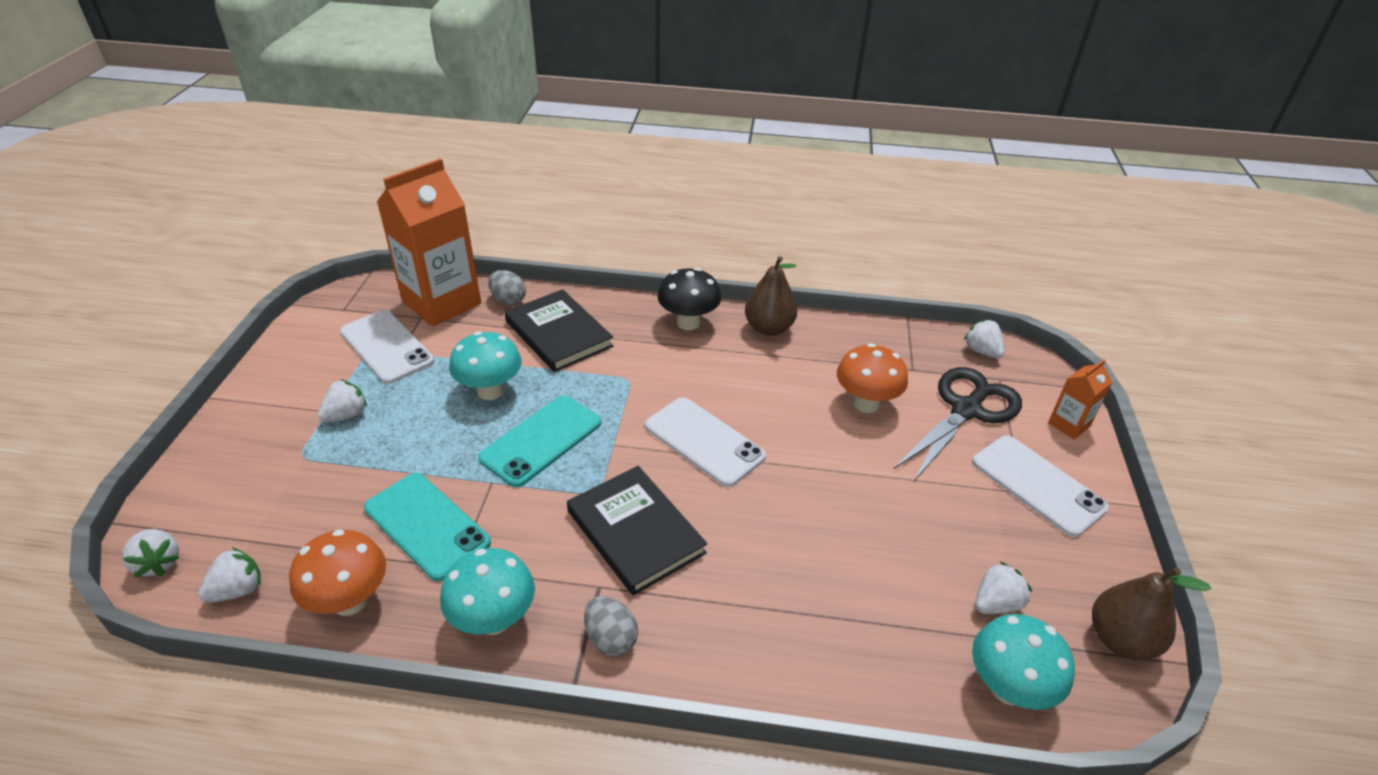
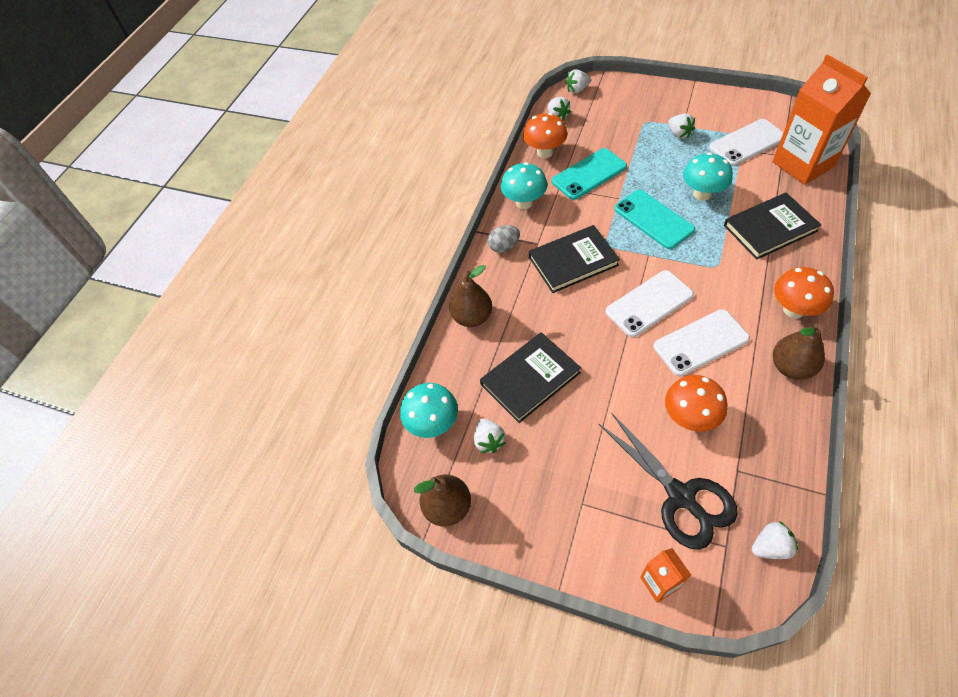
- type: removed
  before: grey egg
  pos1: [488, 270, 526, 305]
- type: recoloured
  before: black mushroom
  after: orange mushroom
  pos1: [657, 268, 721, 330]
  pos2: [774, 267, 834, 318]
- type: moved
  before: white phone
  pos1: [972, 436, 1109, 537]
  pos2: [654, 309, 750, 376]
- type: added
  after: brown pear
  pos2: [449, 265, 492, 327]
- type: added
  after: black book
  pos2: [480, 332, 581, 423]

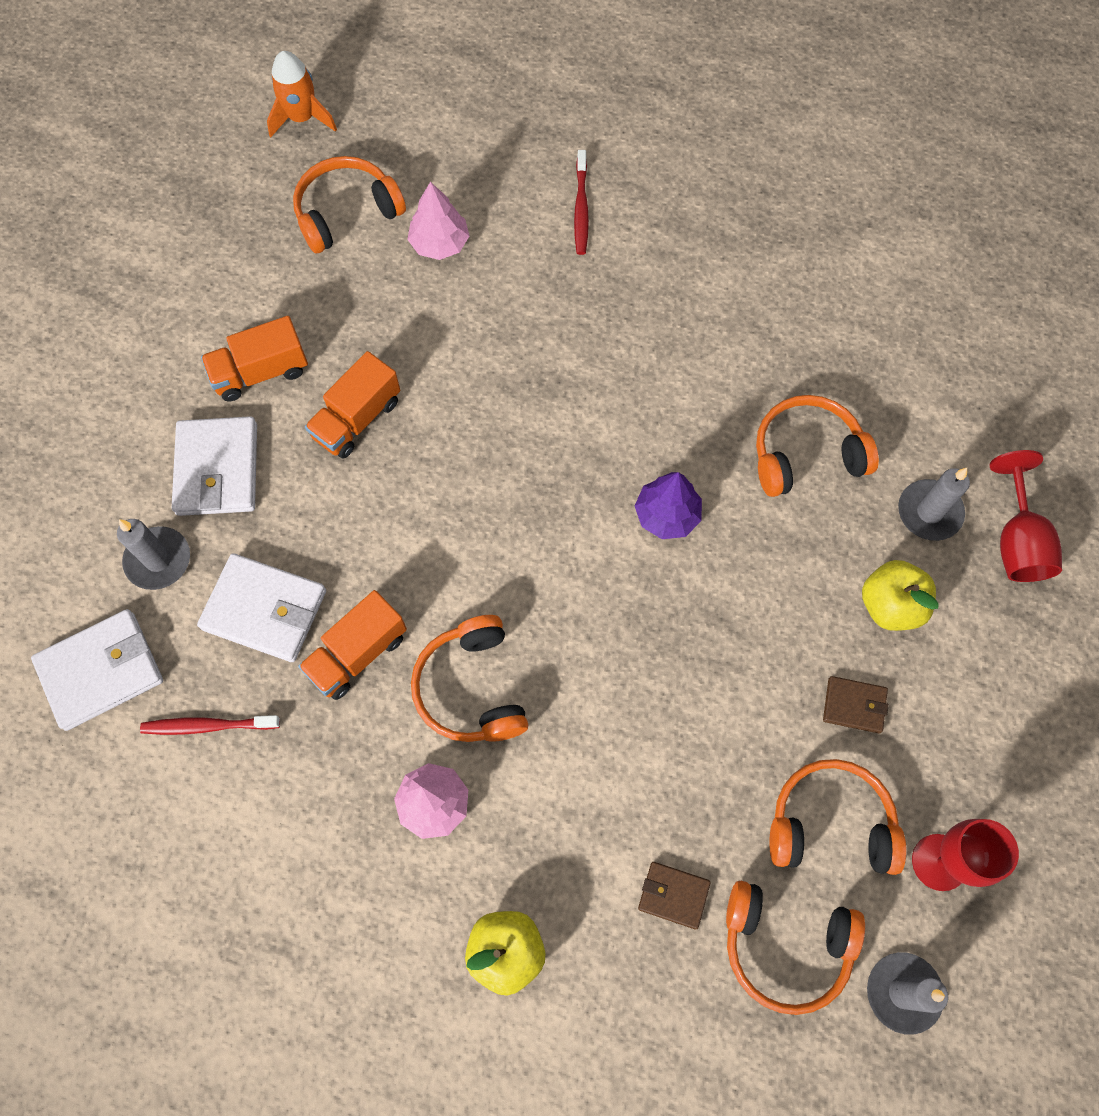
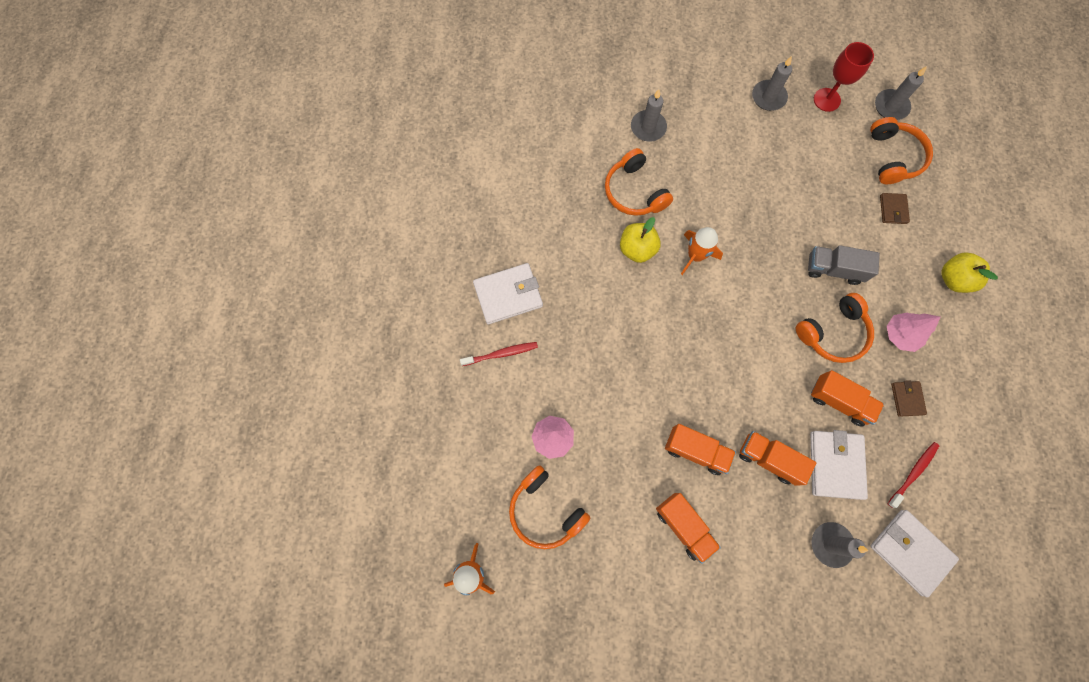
- type: turned
  before: red toothbrush
  pos1: [140, 715, 280, 735]
  pos2: [888, 442, 939, 508]
  turn: -120
- type: moved
  before: white wallet
  pos1: [172, 416, 257, 516]
  pos2: [473, 263, 543, 324]
- type: replaced
  before: purple tree
  after: orange rocket
  pos1: [635, 472, 702, 539]
  pos2: [681, 227, 723, 275]
- type: removed
  before: orange headphones
  pos1: [769, 759, 906, 875]
- type: moved
  before: brown wallet
  pos1: [823, 676, 889, 733]
  pos2: [891, 380, 927, 417]
- type: moved
  before: yellow apple
  pos1: [862, 560, 939, 631]
  pos2: [620, 217, 661, 263]
- type: removed
  before: red goblet
  pos1: [989, 450, 1062, 582]
- type: added
  after: orange truck
  pos2: [739, 431, 816, 486]
- type: added
  after: grey candle
  pos2: [752, 56, 792, 111]
- type: added
  after: grey truck
  pos2: [808, 245, 880, 285]

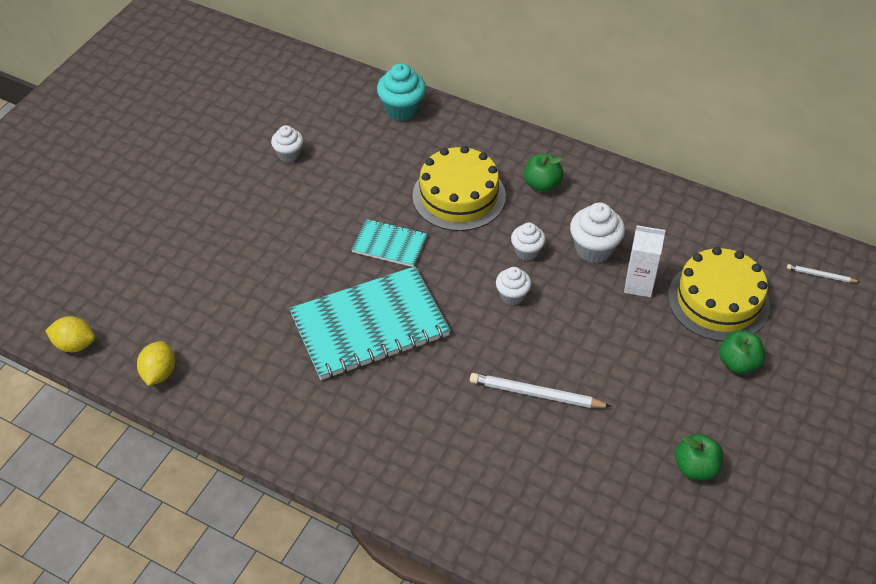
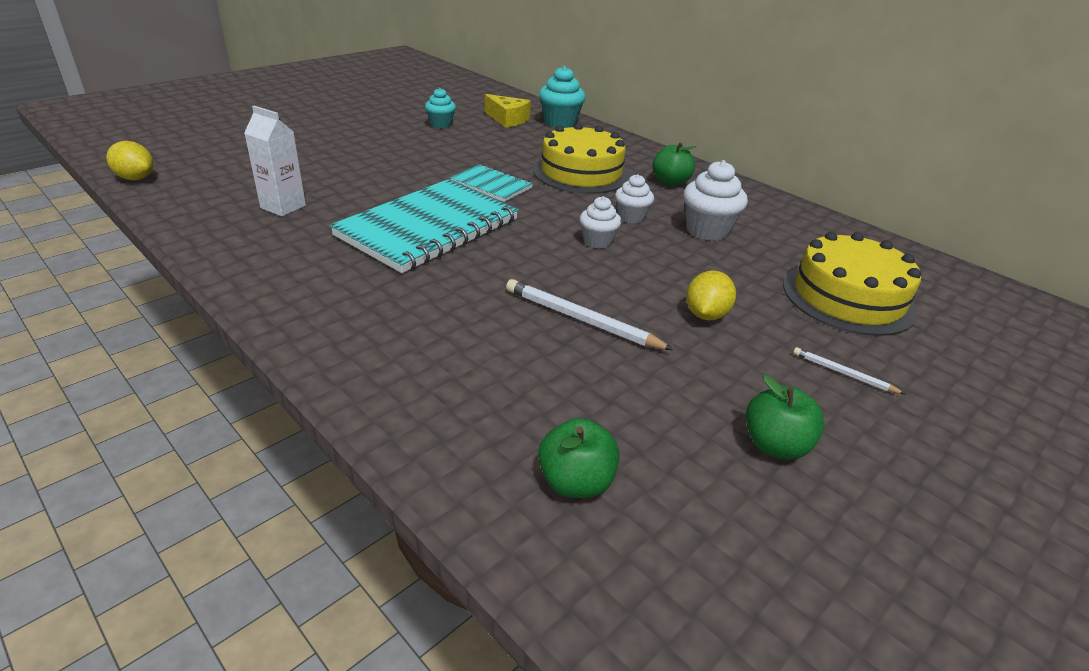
- type: moved
  before: yellow lemon
  pos1: [137, 341, 175, 386]
  pos2: [686, 270, 736, 320]
- type: recoloured
  before: white cupcake
  after: turquoise cupcake
  pos1: [271, 125, 303, 162]
  pos2: [425, 88, 456, 128]
- type: turned
  before: turquoise notebook
  pos1: [289, 266, 451, 380]
  pos2: [330, 179, 519, 273]
  turn: -45
- type: moved
  before: white carton
  pos1: [624, 225, 666, 297]
  pos2: [244, 106, 306, 217]
- type: moved
  before: green apple
  pos1: [719, 331, 765, 374]
  pos2: [538, 418, 620, 498]
- type: moved
  before: white pencil
  pos1: [787, 264, 860, 283]
  pos2: [793, 347, 905, 394]
- type: added
  after: yellow cheese
  pos2: [485, 94, 531, 128]

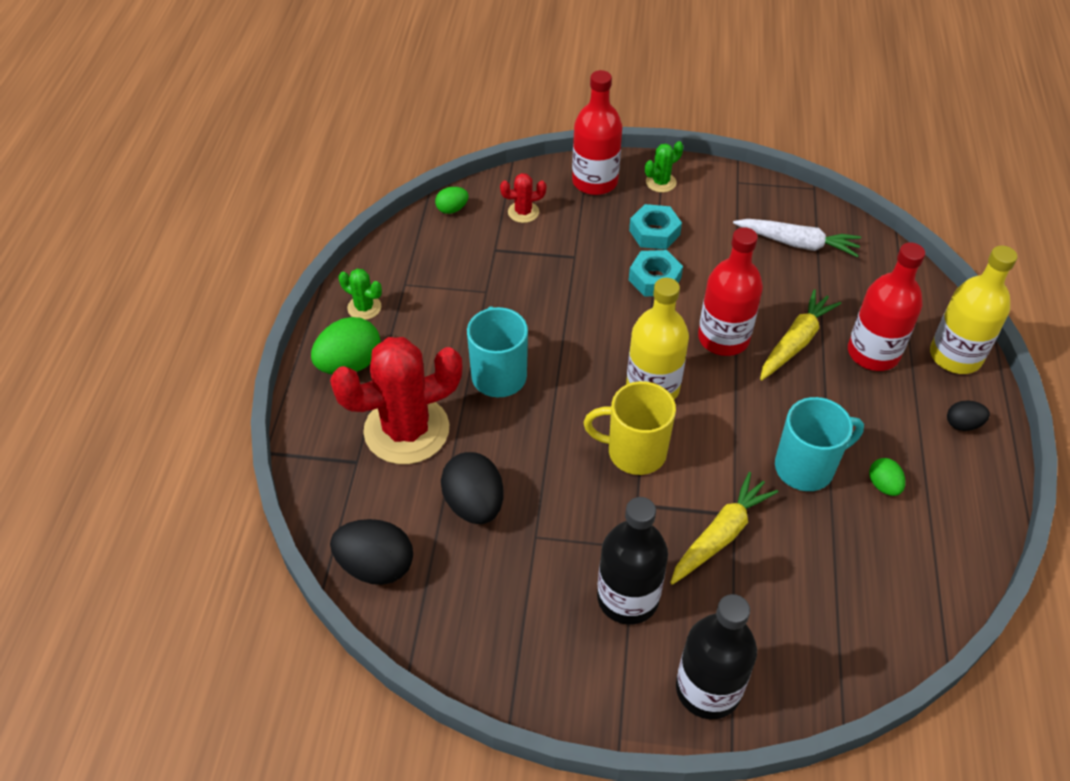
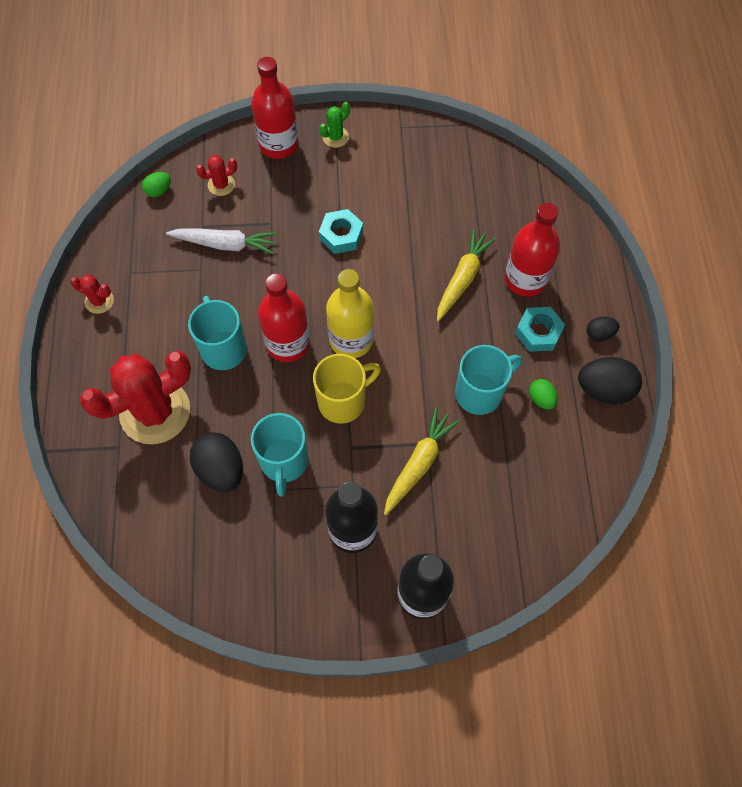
- type: removed
  before: green egg
  pos1: [311, 317, 381, 374]
- type: moved
  before: black egg
  pos1: [330, 519, 413, 585]
  pos2: [578, 357, 642, 405]
- type: recoloured
  before: green cactus
  after: red cactus
  pos1: [339, 269, 382, 320]
  pos2: [70, 275, 114, 314]
- type: turned
  before: yellow mug
  pos1: [584, 381, 676, 475]
  pos2: [313, 354, 381, 424]
  turn: 150
- type: moved
  before: turquoise nut
  pos1: [629, 204, 682, 250]
  pos2: [515, 307, 565, 352]
- type: moved
  before: red bottle
  pos1: [698, 227, 763, 356]
  pos2: [258, 273, 310, 362]
- type: moved
  before: white carrot
  pos1: [733, 219, 861, 258]
  pos2: [166, 228, 277, 254]
- type: removed
  before: yellow bottle
  pos1: [930, 246, 1017, 374]
- type: added
  after: turquoise mug
  pos2: [251, 413, 309, 497]

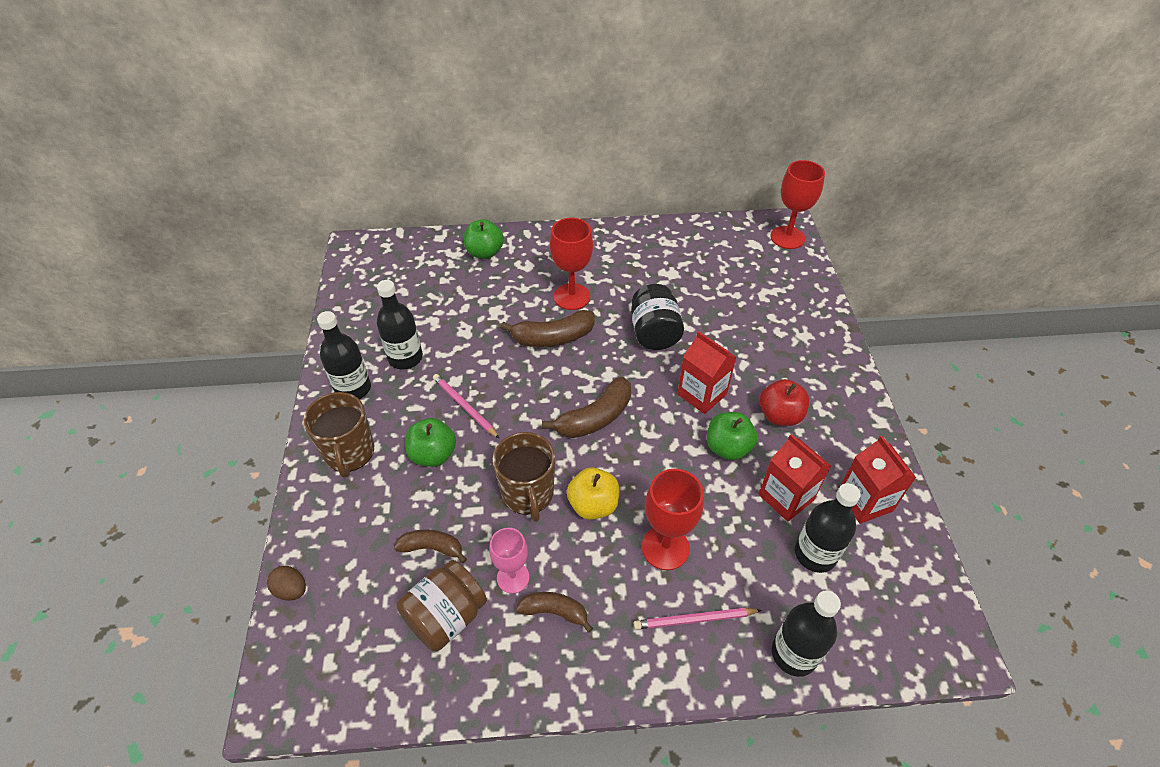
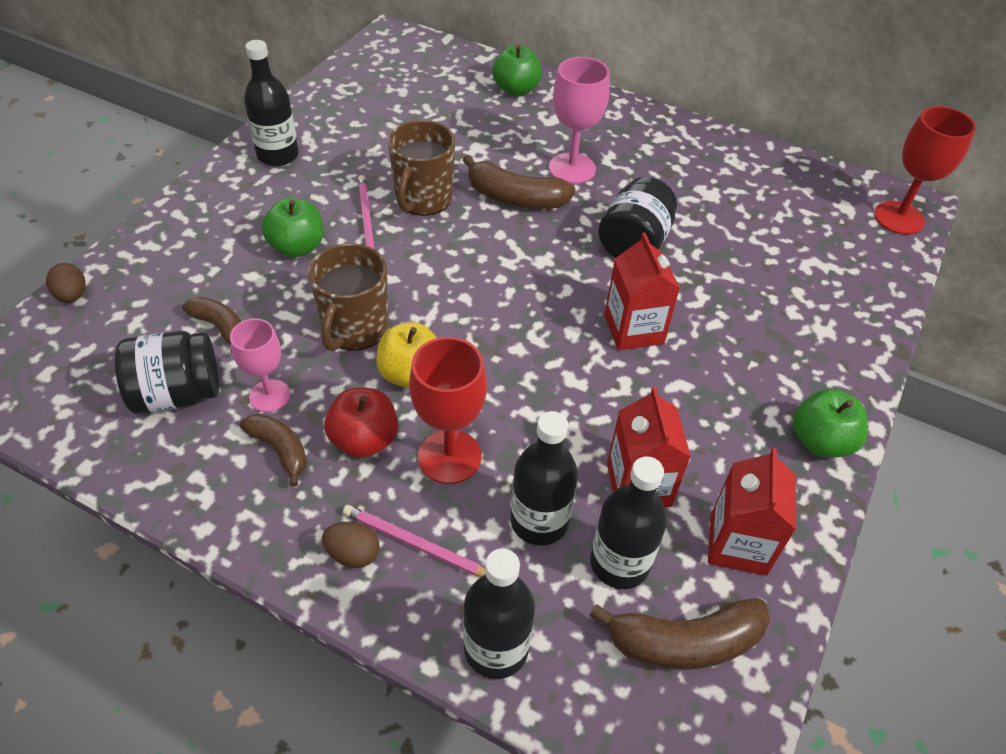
- type: moved
  before: brown mug
  pos1: [303, 392, 374, 477]
  pos2: [388, 120, 455, 216]
- type: moved
  before: black bottle
  pos1: [377, 280, 423, 369]
  pos2: [510, 411, 578, 545]
- type: recoloured
  before: brown jar
  after: black jar
  pos1: [397, 560, 487, 651]
  pos2: [115, 331, 219, 414]
- type: moved
  before: brown banana
  pos1: [542, 376, 631, 438]
  pos2: [590, 598, 770, 670]
- type: recoloured
  before: red goblet
  after: pink goblet
  pos1: [550, 218, 593, 310]
  pos2: [549, 57, 610, 184]
- type: moved
  before: green apple
  pos1: [707, 412, 758, 460]
  pos2: [793, 389, 868, 458]
- type: moved
  before: red apple
  pos1: [760, 379, 809, 426]
  pos2: [324, 388, 398, 458]
- type: added
  after: brown egg
  pos2: [322, 522, 380, 568]

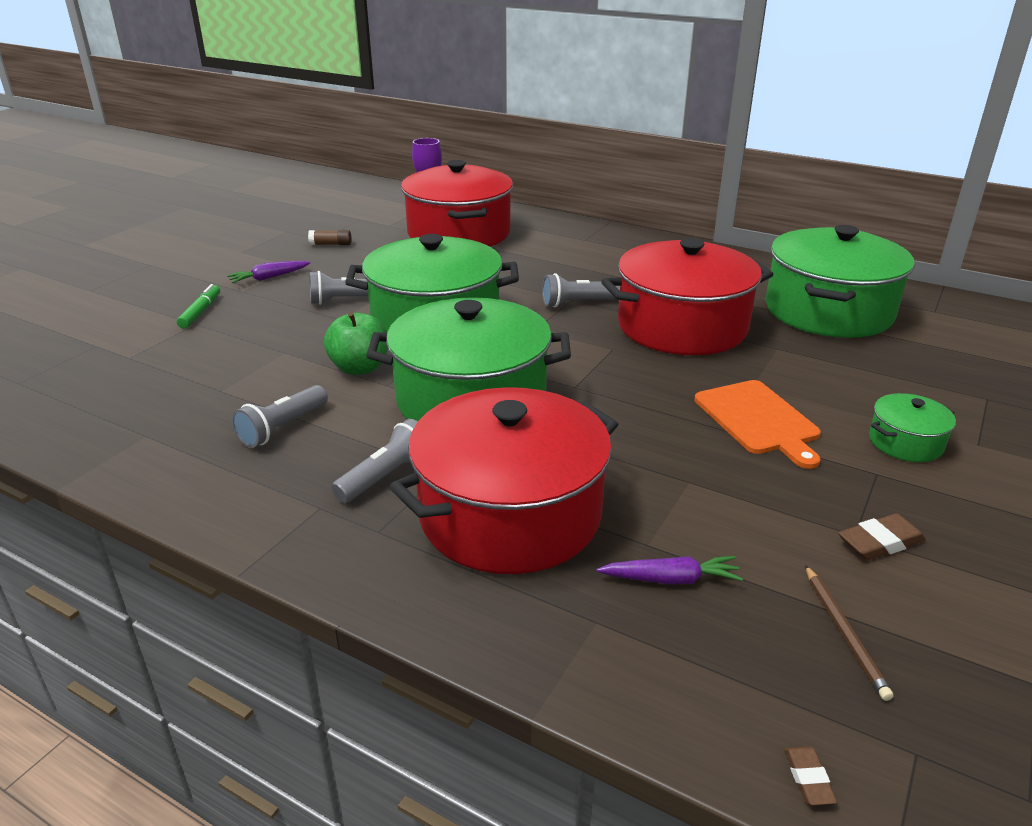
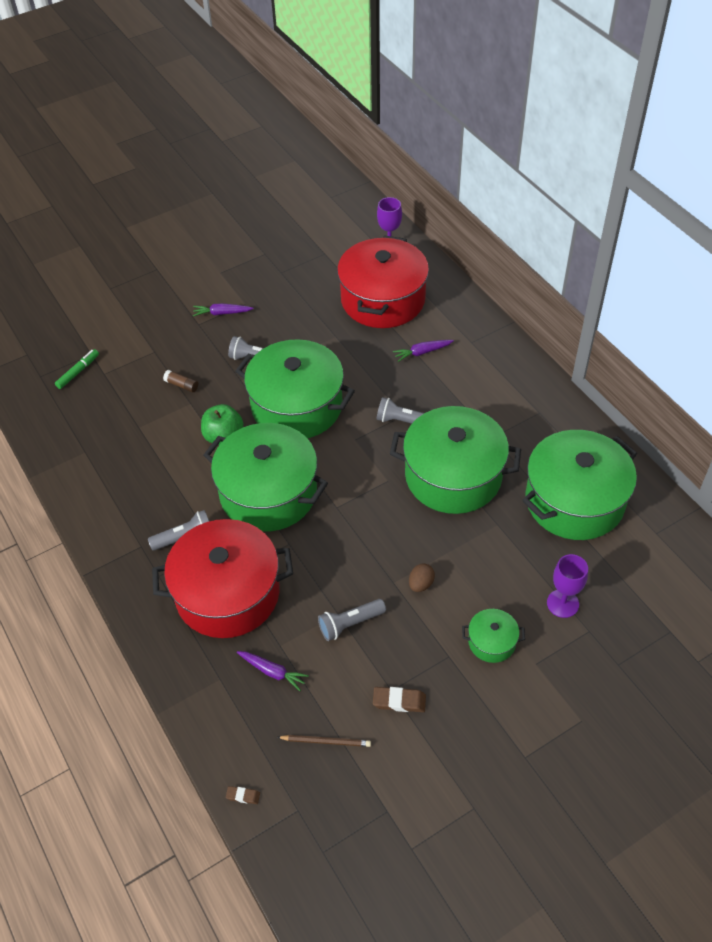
- type: moved
  before: green marker
  pos1: [177, 284, 220, 329]
  pos2: [55, 349, 99, 389]
- type: moved
  before: grey flashlight
  pos1: [231, 385, 328, 448]
  pos2: [318, 599, 386, 641]
- type: moved
  before: brown glue stick
  pos1: [308, 230, 351, 245]
  pos2: [163, 370, 198, 392]
- type: recoloured
  before: red pot
  after: green pot
  pos1: [601, 238, 773, 355]
  pos2: [390, 406, 521, 514]
- type: replaced
  before: orange cutting board
  after: brown egg
  pos1: [694, 380, 821, 469]
  pos2: [409, 564, 435, 592]
- type: turned
  before: brown eraser
  pos1: [784, 746, 837, 806]
  pos2: [226, 786, 260, 804]
  turn: 75
- type: turned
  before: brown pencil
  pos1: [805, 565, 893, 701]
  pos2: [277, 735, 371, 747]
  turn: -105
- type: added
  after: purple carrot
  pos2: [393, 340, 454, 362]
- type: added
  after: purple goblet
  pos2: [547, 554, 588, 618]

